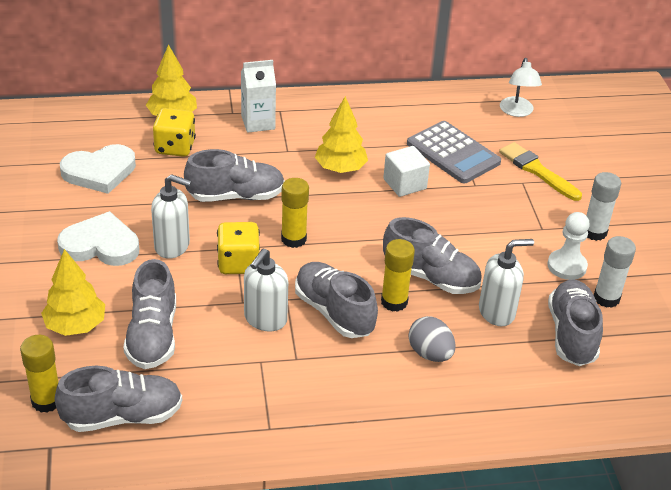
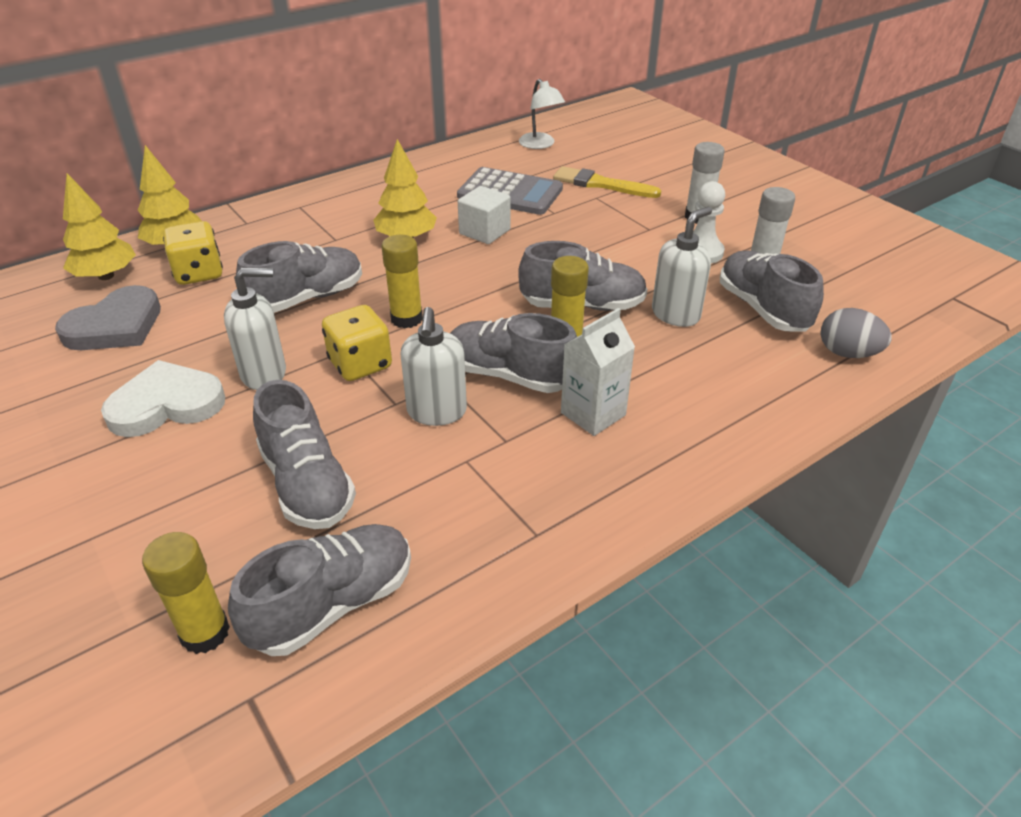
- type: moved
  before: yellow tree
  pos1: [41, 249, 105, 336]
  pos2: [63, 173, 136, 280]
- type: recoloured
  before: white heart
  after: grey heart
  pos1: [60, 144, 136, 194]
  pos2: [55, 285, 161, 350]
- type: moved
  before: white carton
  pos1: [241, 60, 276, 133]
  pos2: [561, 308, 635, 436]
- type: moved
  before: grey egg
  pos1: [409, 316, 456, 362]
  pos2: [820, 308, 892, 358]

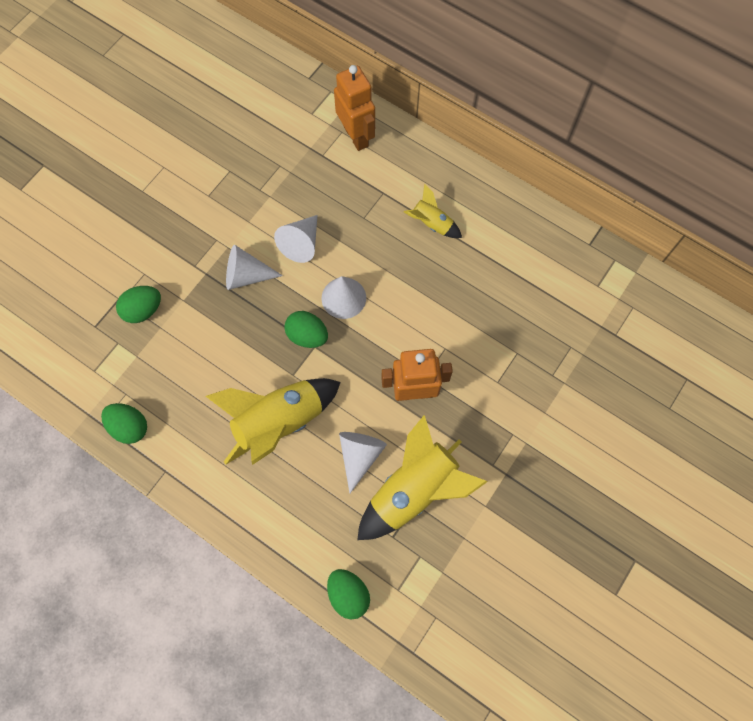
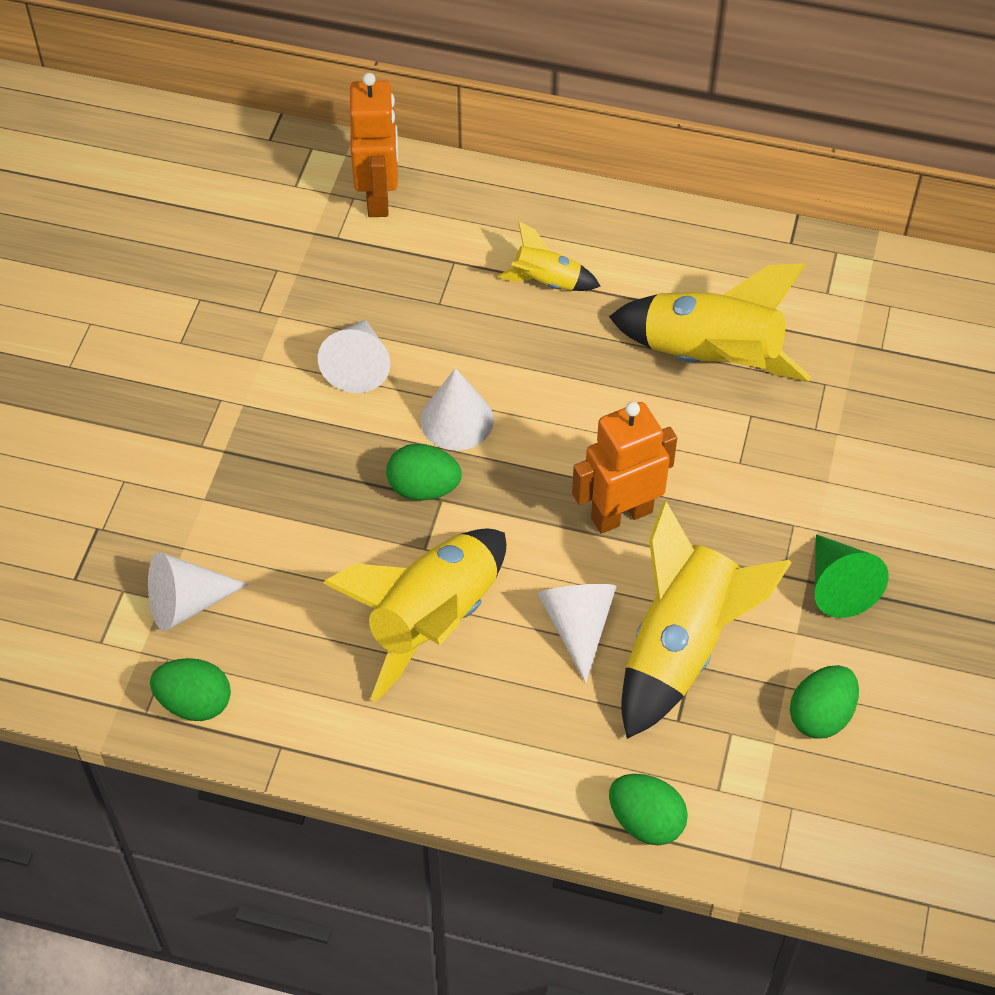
- type: moved
  before: green egg
  pos1: [116, 286, 161, 323]
  pos2: [790, 665, 859, 739]
- type: moved
  before: white cone
  pos1: [226, 245, 283, 290]
  pos2: [148, 552, 248, 631]
- type: turned
  before: orange robot
  pos1: [334, 65, 375, 151]
  pos2: [350, 73, 398, 217]
  turn: 45
- type: added
  after: yellow rocket
  pos2: [609, 263, 811, 381]
- type: added
  after: green cone
  pos2: [815, 534, 889, 618]

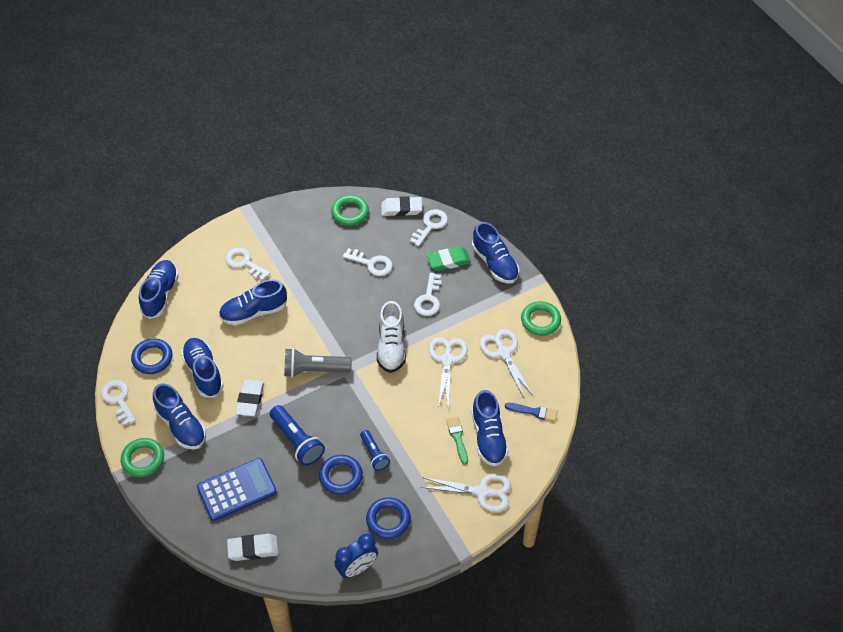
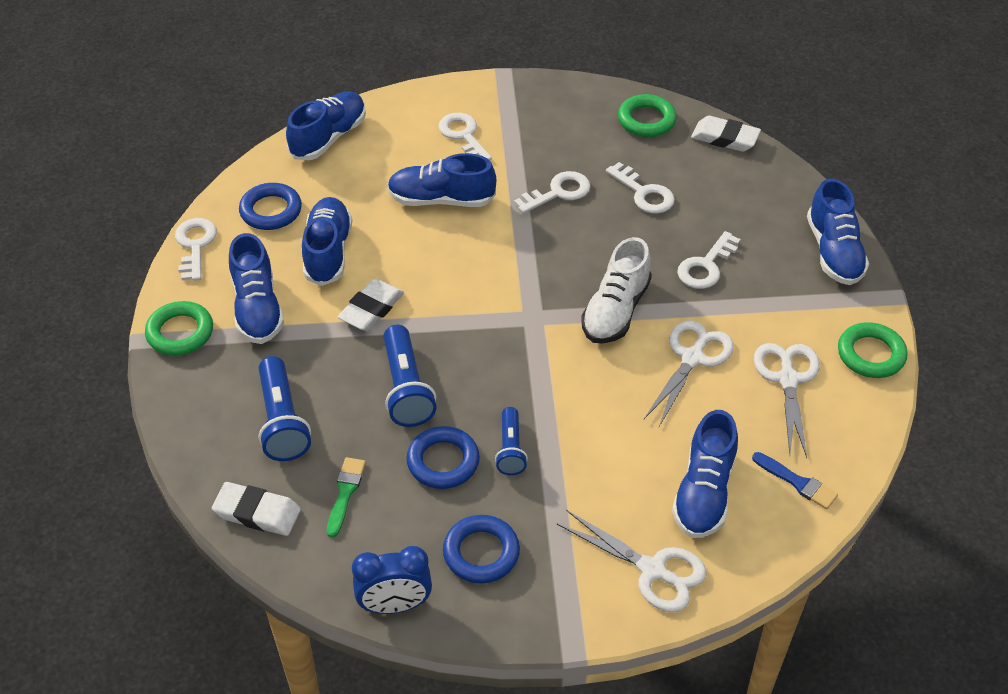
- type: replaced
  before: blue calculator
  after: blue flashlight
  pos1: [197, 458, 277, 521]
  pos2: [259, 356, 311, 461]
- type: removed
  before: grey flashlight
  pos1: [284, 348, 352, 378]
- type: moved
  before: white key
  pos1: [410, 209, 448, 247]
  pos2: [514, 171, 591, 214]
- type: removed
  before: green eraser
  pos1: [427, 247, 471, 271]
- type: moved
  before: green brush
  pos1: [446, 417, 468, 465]
  pos2: [327, 457, 366, 538]

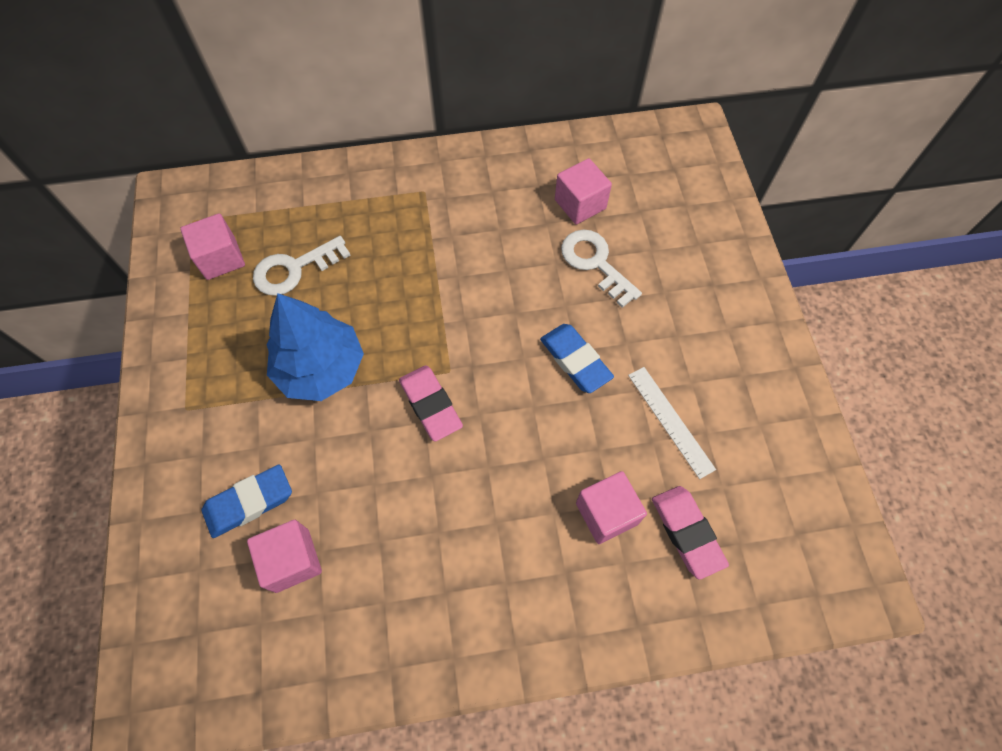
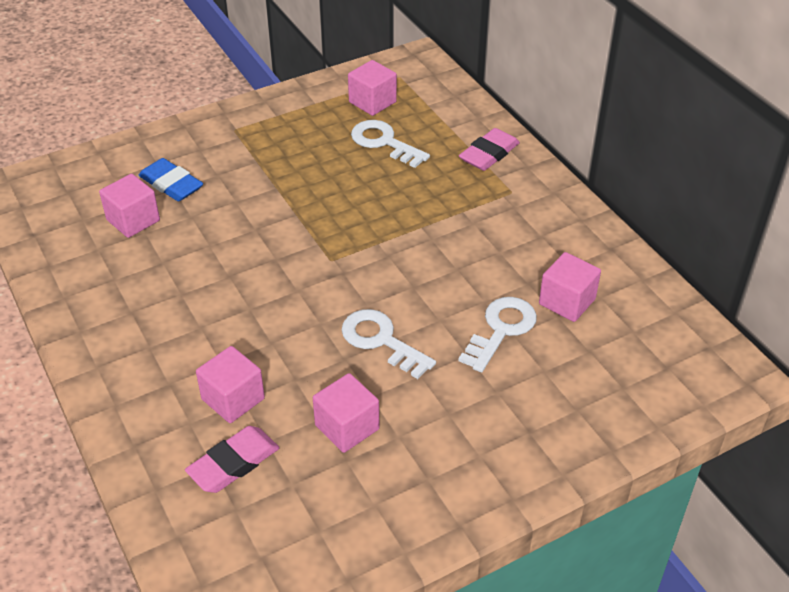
- type: removed
  before: blue tree
  pos1: [266, 293, 364, 401]
- type: moved
  before: pink eraser
  pos1: [399, 365, 463, 442]
  pos2: [459, 128, 520, 171]
- type: replaced
  before: blue eraser
  after: white key
  pos1: [540, 324, 614, 393]
  pos2: [342, 309, 436, 379]
- type: replaced
  before: white ruler
  after: pink cube
  pos1: [628, 367, 716, 479]
  pos2: [313, 373, 380, 453]

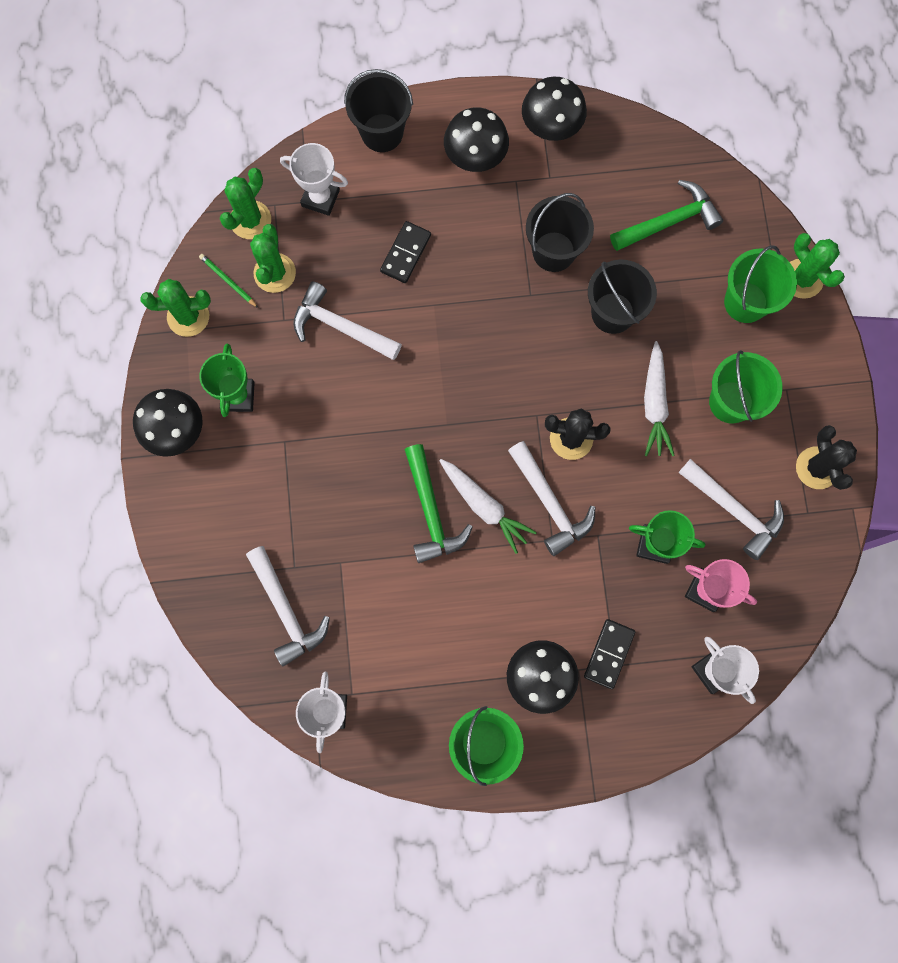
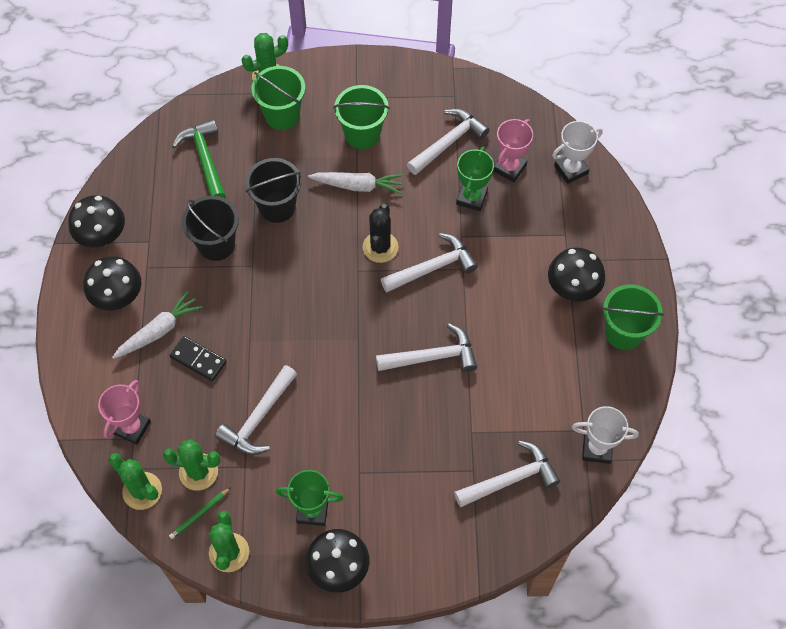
- type: recoloured
  before: white trophy
  after: pink trophy
  pos1: [280, 143, 348, 216]
  pos2: [98, 380, 151, 445]
- type: removed
  before: black bucket
  pos1: [344, 69, 413, 152]
- type: recoloured
  before: green hammer
  after: white hammer
  pos1: [405, 444, 473, 563]
  pos2: [376, 323, 477, 372]
- type: moved
  before: white carrot
  pos1: [439, 459, 537, 554]
  pos2: [112, 291, 203, 359]
- type: removed
  before: black domino
  pos1: [584, 619, 635, 689]
- type: removed
  before: black cactus
  pos1: [796, 425, 857, 490]

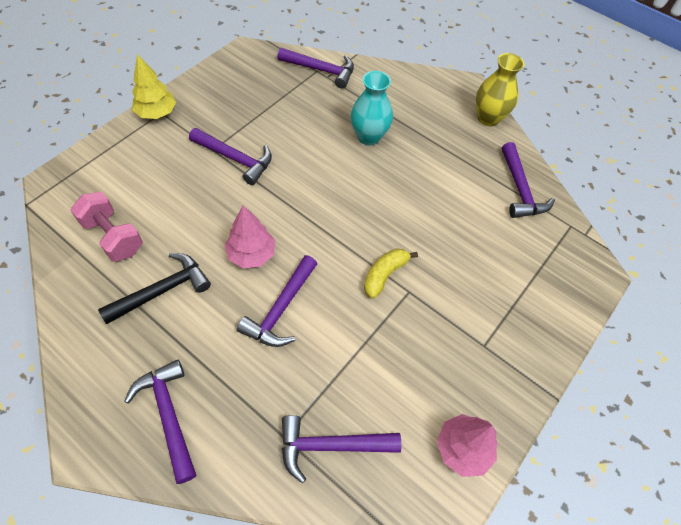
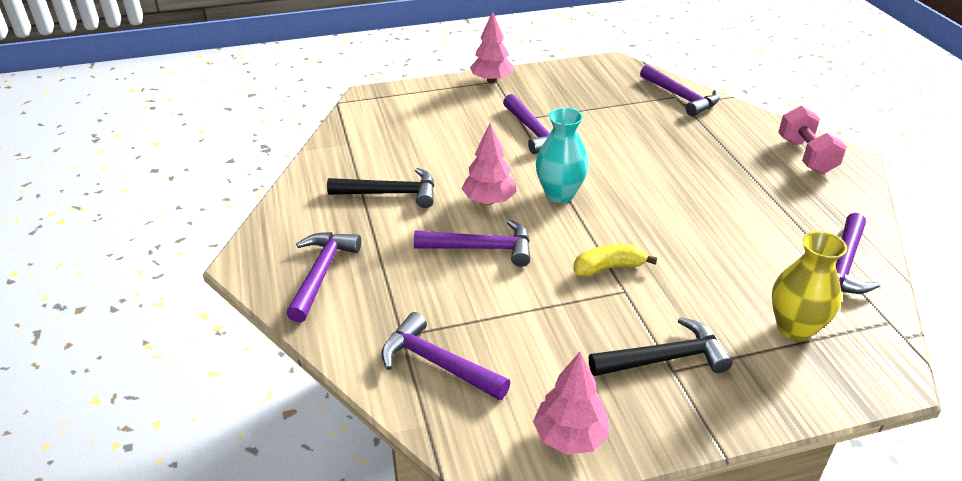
- type: moved
  before: pink dumbbell
  pos1: [71, 192, 143, 262]
  pos2: [778, 105, 847, 174]
- type: recoloured
  before: yellow tree
  after: pink tree
  pos1: [132, 54, 176, 119]
  pos2: [470, 11, 514, 83]
- type: turned
  before: purple hammer
  pos1: [237, 255, 317, 347]
  pos2: [414, 220, 530, 267]
  turn: -150
- type: moved
  before: turquoise vase
  pos1: [351, 71, 393, 146]
  pos2: [536, 107, 589, 203]
- type: moved
  before: yellow vase
  pos1: [476, 53, 524, 126]
  pos2: [772, 231, 847, 341]
- type: added
  after: black hammer
  pos2: [589, 317, 733, 376]

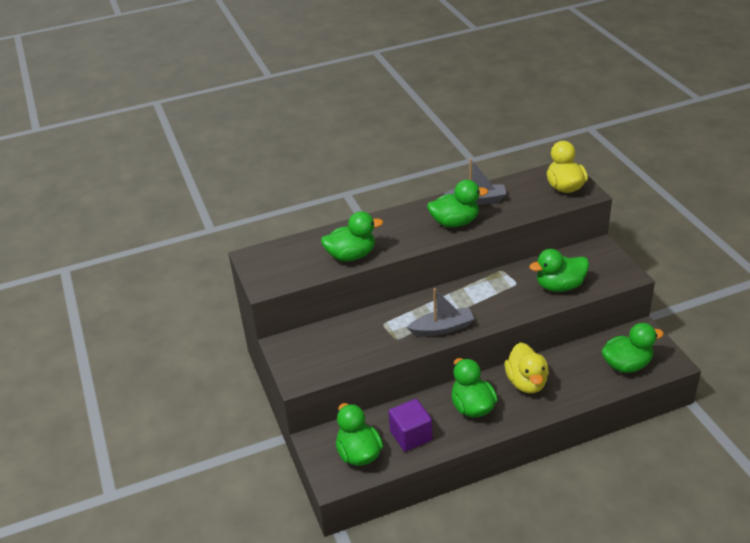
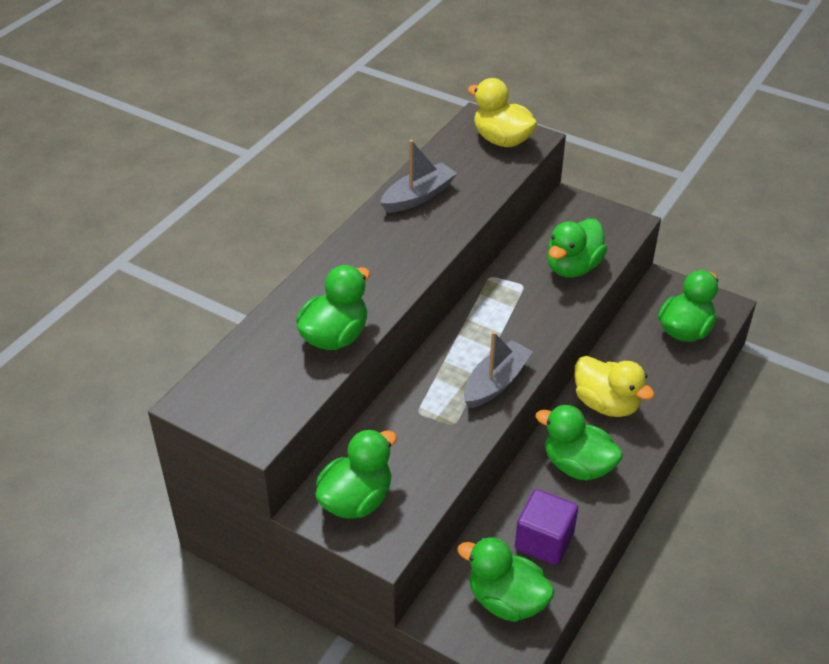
- type: moved
  before: green duck
  pos1: [427, 180, 488, 227]
  pos2: [315, 429, 397, 519]

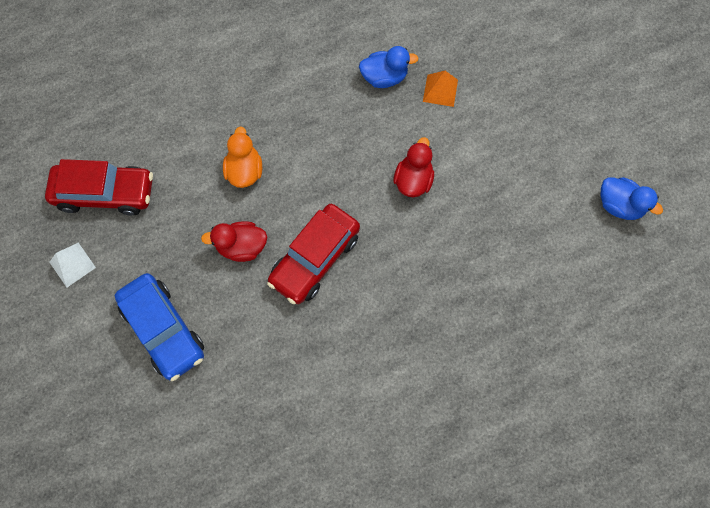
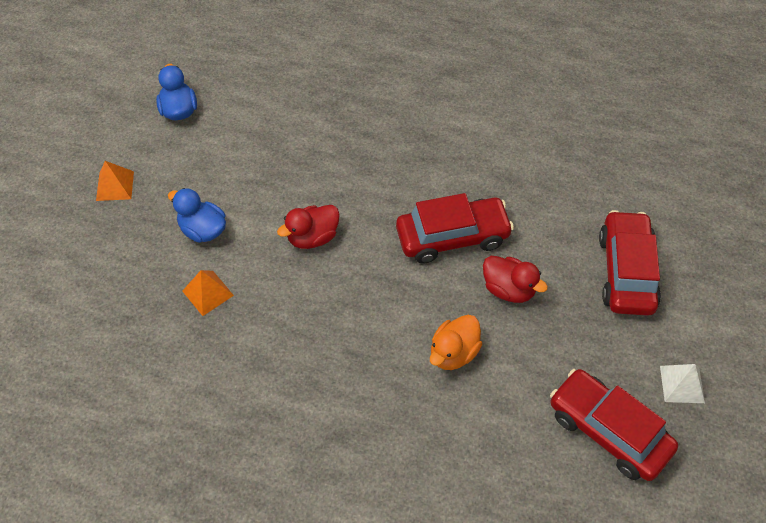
- type: recoloured
  before: blue car
  after: red car
  pos1: [115, 273, 204, 381]
  pos2: [599, 210, 661, 316]
- type: moved
  before: blue duck
  pos1: [359, 46, 418, 88]
  pos2: [168, 188, 226, 243]
- type: added
  after: orange pyramid
  pos2: [96, 161, 134, 201]

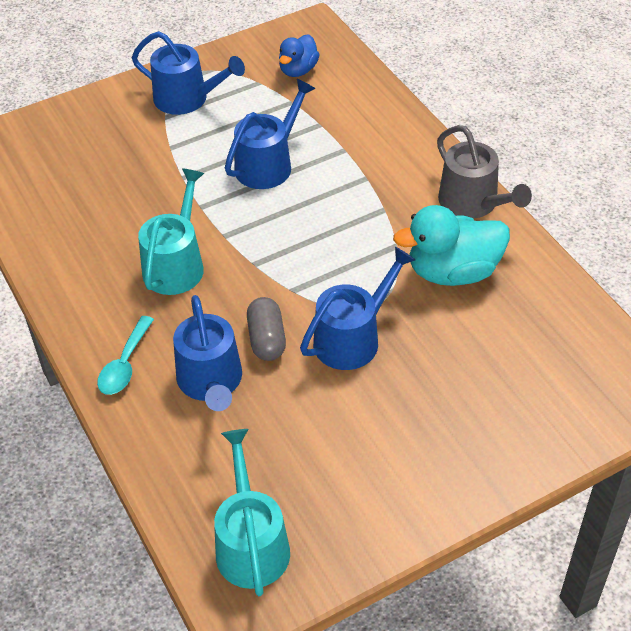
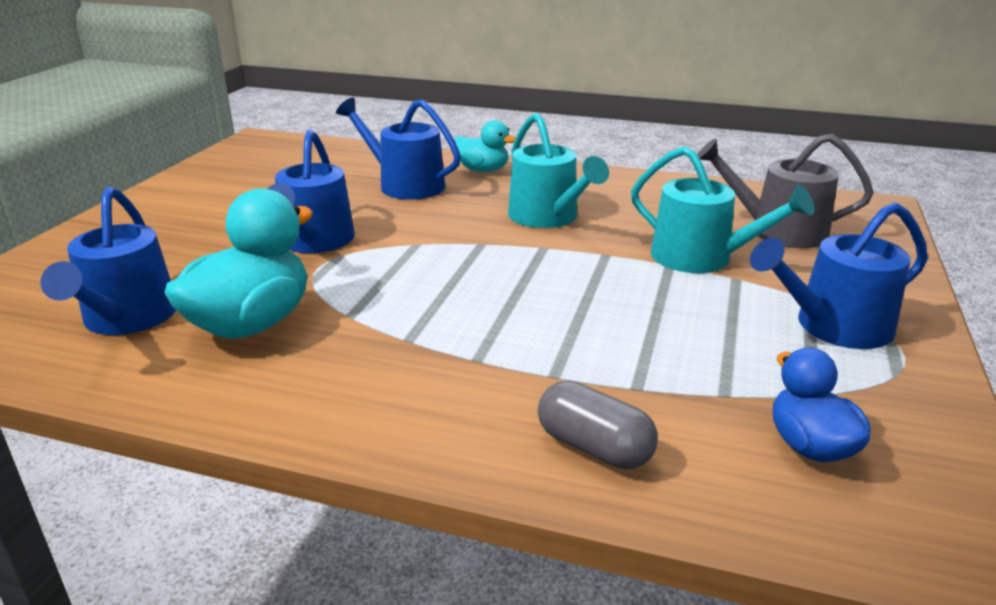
- type: replaced
  before: turquoise spoon
  after: turquoise duck
  pos1: [97, 316, 154, 395]
  pos2: [454, 120, 516, 172]
- type: moved
  before: turquoise watering can
  pos1: [214, 429, 290, 596]
  pos2: [631, 146, 814, 273]
- type: moved
  before: blue watering can
  pos1: [225, 79, 316, 189]
  pos2: [40, 187, 176, 335]
- type: moved
  before: grey capsule
  pos1: [247, 297, 286, 361]
  pos2: [538, 381, 658, 469]
- type: moved
  before: grey watering can
  pos1: [437, 125, 532, 219]
  pos2: [697, 134, 874, 248]

